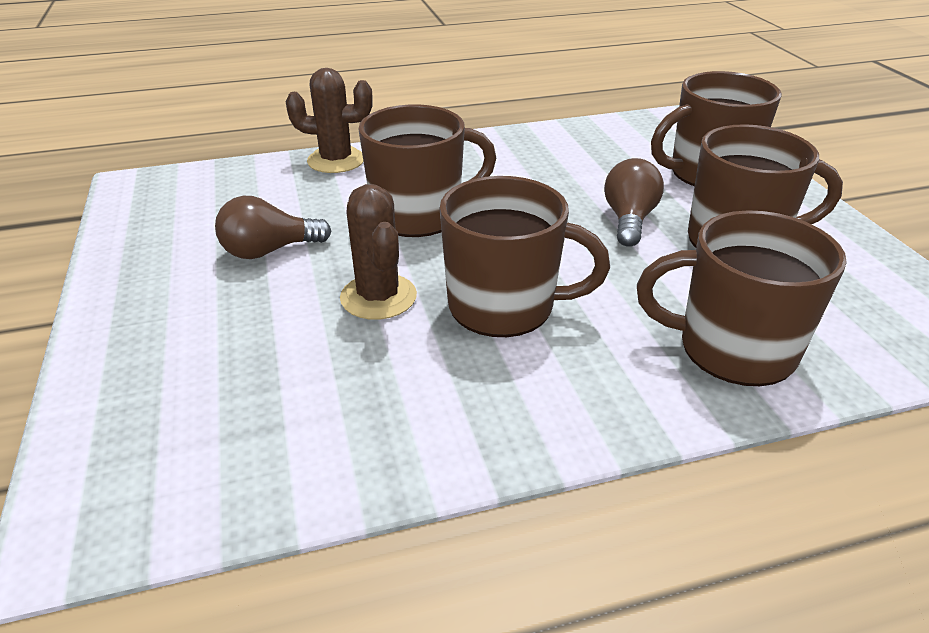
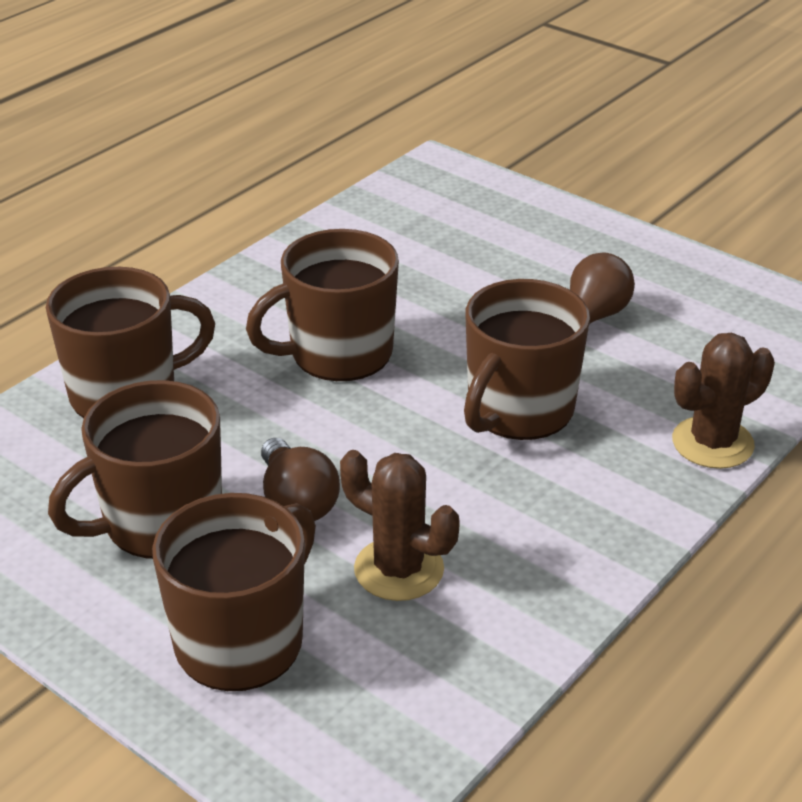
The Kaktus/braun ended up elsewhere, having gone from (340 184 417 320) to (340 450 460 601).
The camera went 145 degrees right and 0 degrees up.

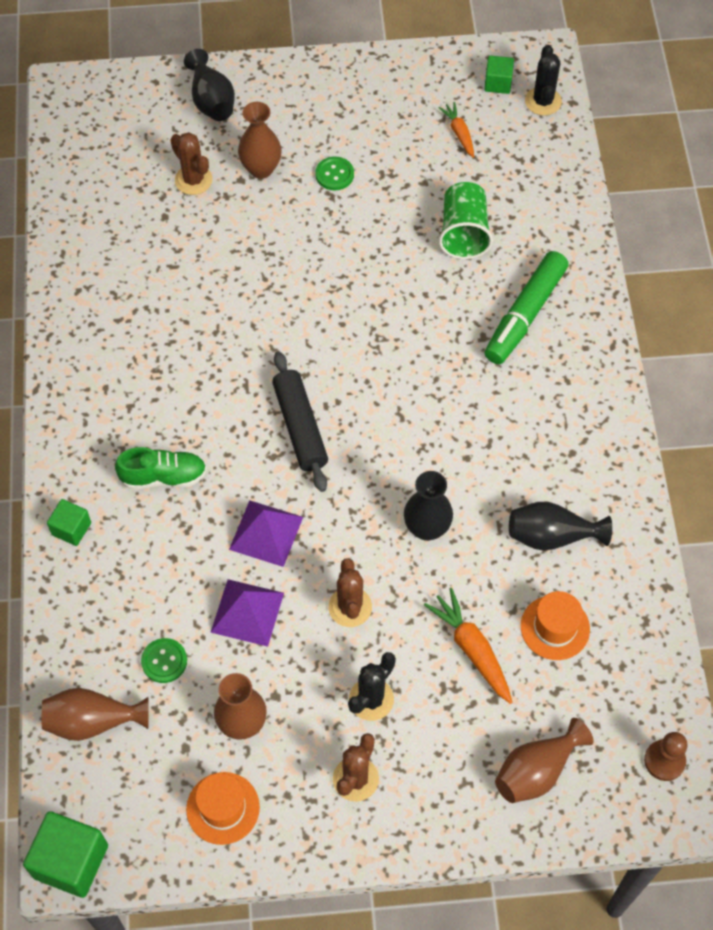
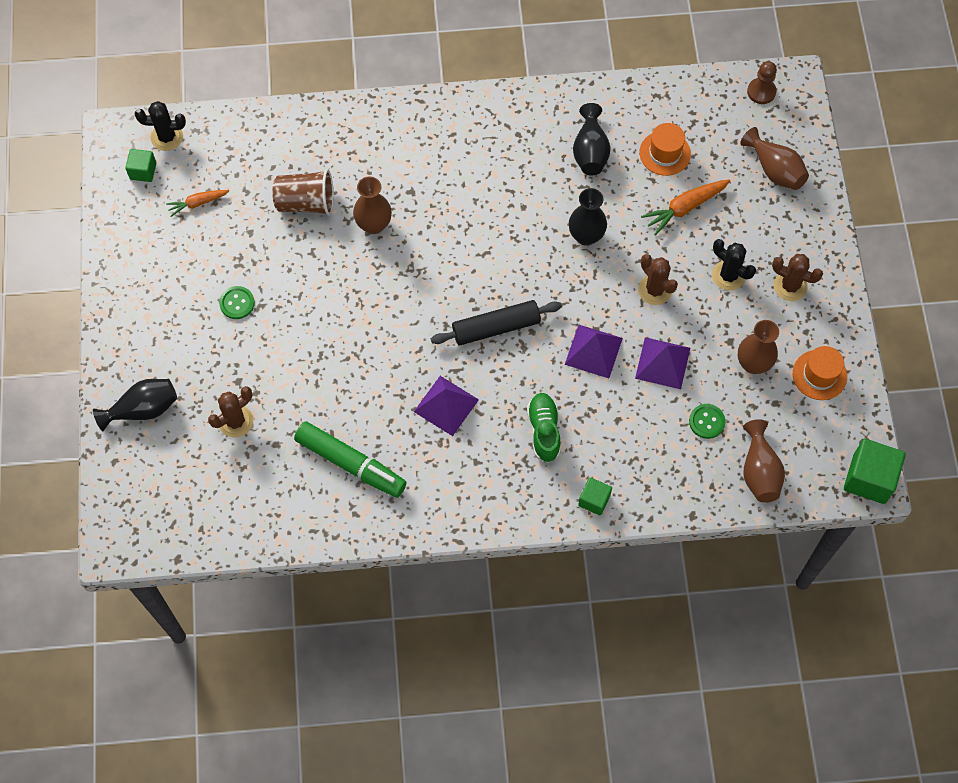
The second view gained the Pyramide/lila at (414 376 479 436).
The Vase/braun ended up elsewhere, having gone from (238 102 282 179) to (353 177 392 234).
The Filzstift/grün ended up elsewhere, having gone from (484 251 569 364) to (294 421 407 498).
What was the Becher/grün at (439 182 493 259) turned into the Becher/braun at (272 169 334 215).
The Kaktus/braun at (328 558 372 627) ended up facing another way, 60 degrees clockwise from before.
The camera went 90 degrees left and 5 degrees up.

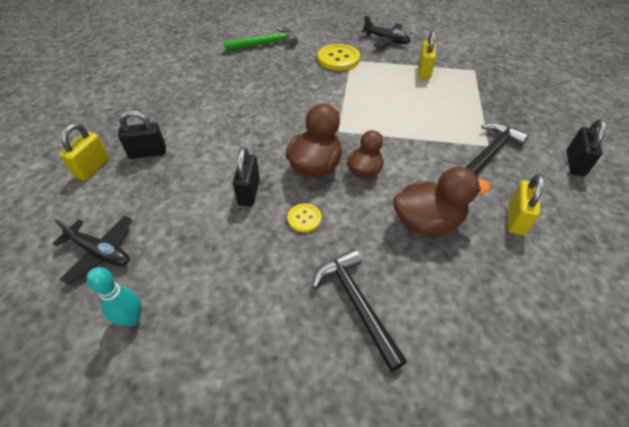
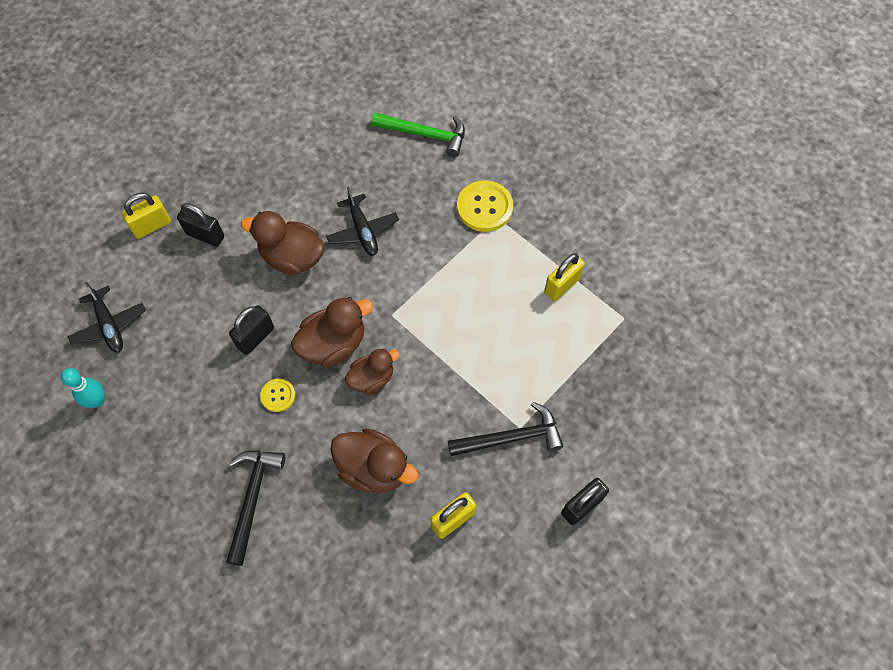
The second view gained the Ente/braun at (241 211 325 275).
The Flugzeug/schwarz ended up elsewhere, having gone from (361 15 411 48) to (326 187 399 256).
The camera went 35 degrees right and 15 degrees up.

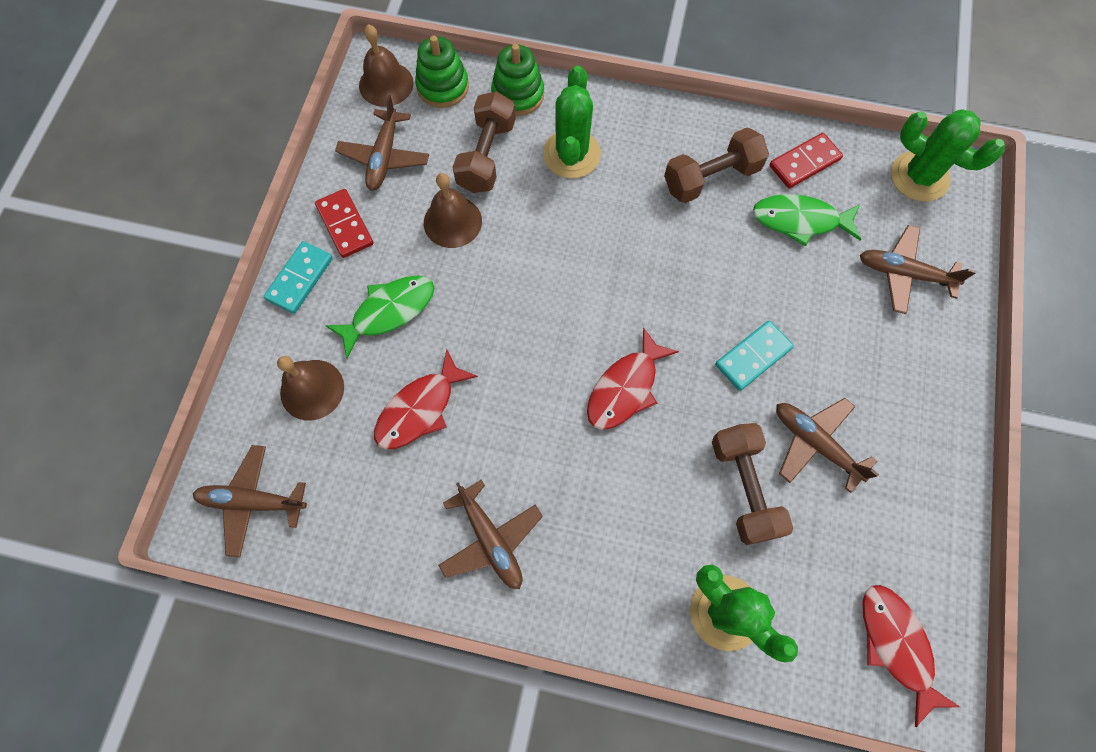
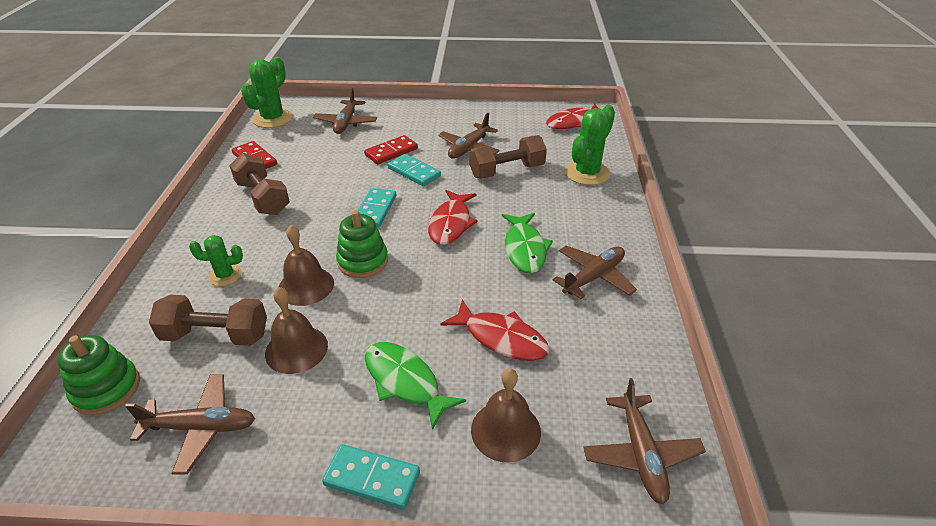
The second view gained the Dominostein/türkis at (357 188 396 228).
The Dominostein/rot ended up elsewhere, having gone from (315 189 374 258) to (364 135 418 164).
The Glocke/braun ended up elsewhere, having gone from (359 24 414 107) to (279 225 334 306).
The Stapelspielzeug/grün ended up elsewhere, having gone from (491 44 544 116) to (336 210 388 278).
The Fisch/grün ended up elsewhere, having gone from (753 194 861 246) to (502 213 553 273).
The Fisch/rot at (587 327 679 430) ended up facing another way, 75 degrees clockwise from before.
The size of the Kaktus/grün at (543 66 601 178) changed by a factor of 0.58.
The camera went 100 degrees left and 30 degrees down.

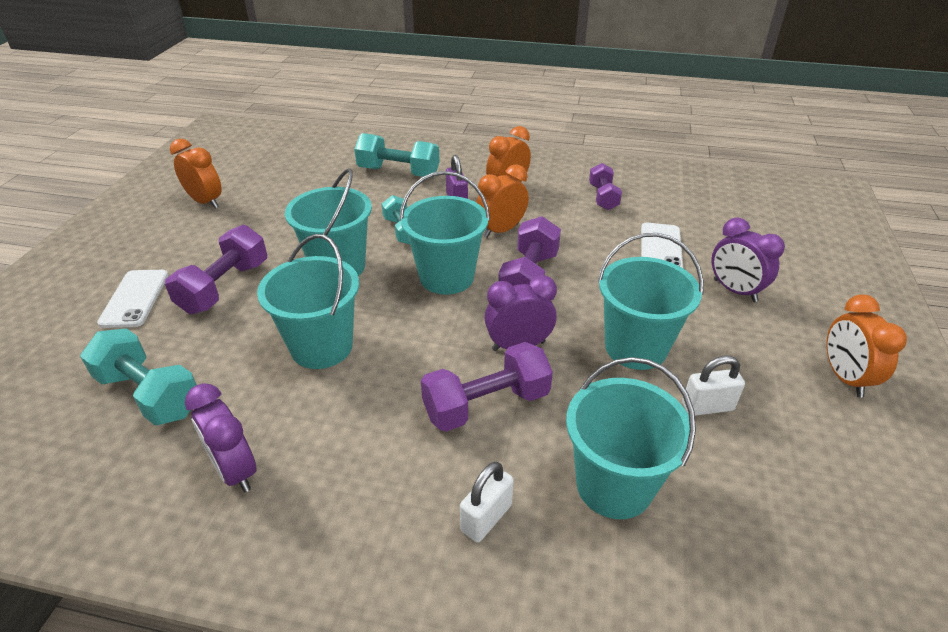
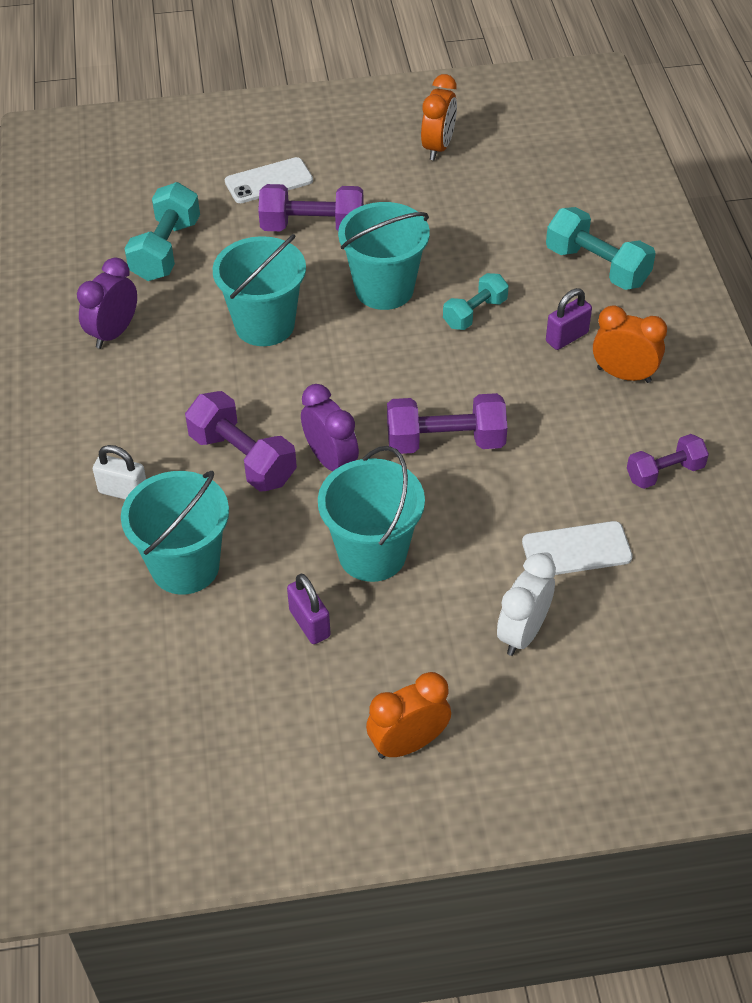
The second view lost the Eimer/türkis at (399 171 490 295).
The second view lost the Wecker/orange at (476 164 529 238).
What was the Vorhängeschloss/weiß at (682 356 745 416) turned into the Vorhängeschloss/lila at (287 574 331 644).
What was the Wecker/lila at (712 217 785 302) turned into the Wecker/weiß at (497 553 556 656).
The Hantel/türkis at (354 133 440 178) ended up facing another way, 45 degrees counterclockwise from before.
The camera went 70 degrees right and 10 degrees up.

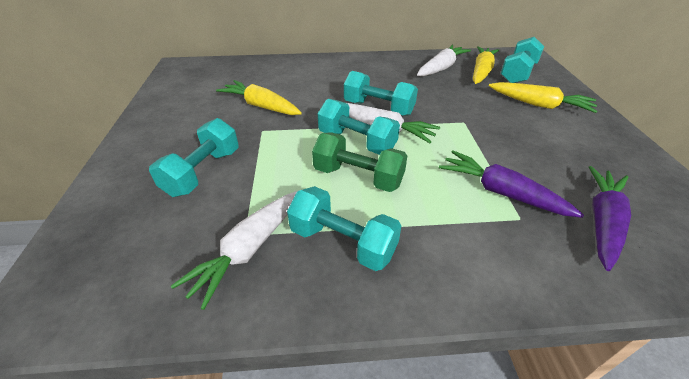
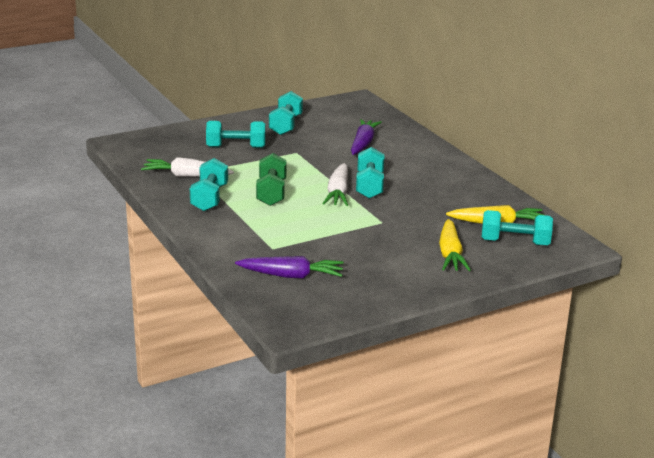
The second view lost the Karotte/gelb at (216 80 302 115).
The second view lost the Karotte/weiß at (417 45 471 76).
The Hantel/türkis ended up elsewhere, having gone from (317 99 400 155) to (269 91 303 135).
The Karotte/lila ended up elsewhere, having gone from (439 150 584 218) to (351 119 382 155).
The camera went 65 degrees right and 15 degrees down.

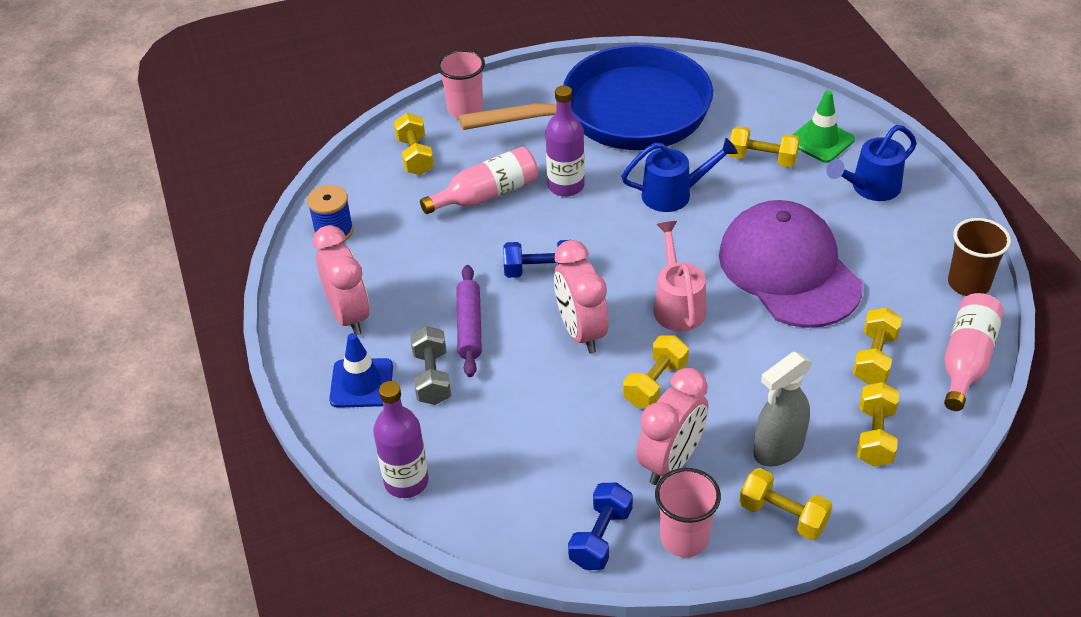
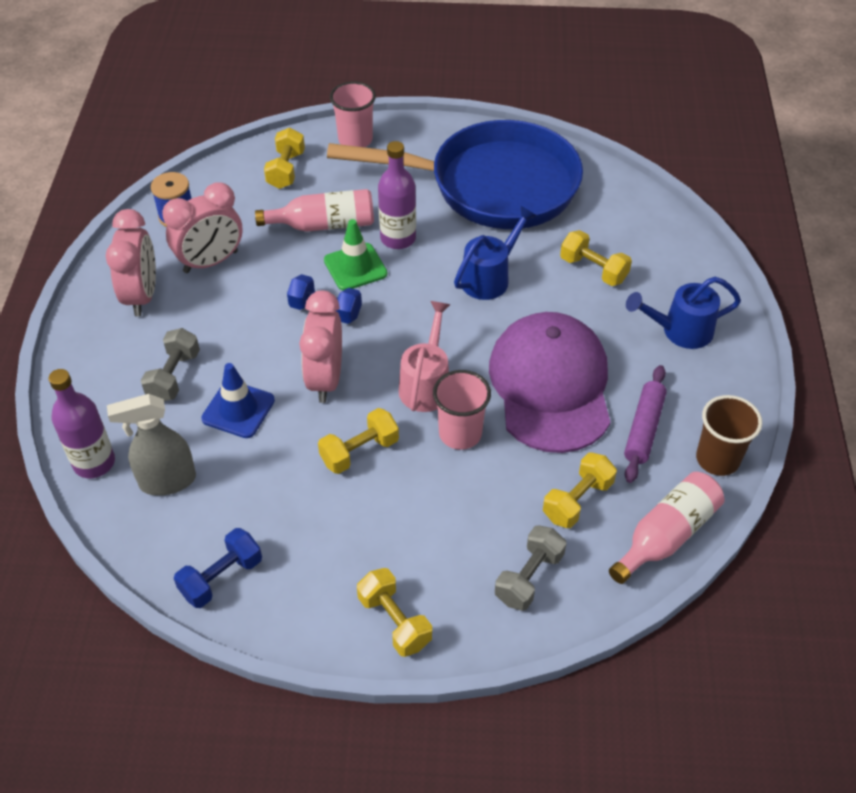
The Leitkegel/blau ended up elsewhere, having gone from (329 333 393 408) to (201 363 275 438).
The Nudelholz/lila ended up elsewhere, having gone from (456 265 482 377) to (624 365 667 483).
The Wecker/rosa ended up elsewhere, having gone from (636 368 708 485) to (162 183 243 273).
The Becher/rosa ended up elsewhere, having gone from (655 468 721 557) to (433 370 491 450).
The Sprühflasche/grau ended up elsewhere, having gone from (753 352 812 466) to (107 394 196 496).
The Leitkegel/grün ended up elsewhere, having gone from (793 90 855 163) to (324 219 387 291).
What was the Hantel/gelb at (857 382 899 467) turned into the Hantel/grau at (495 525 567 611).
The Gießkanne/blau at (621 138 738 212) ended up facing another way, 60 degrees counterclockwise from before.
The camera went 20 degrees right and 5 degrees up.

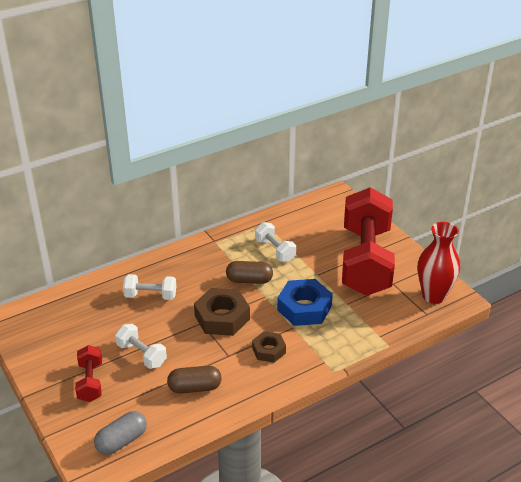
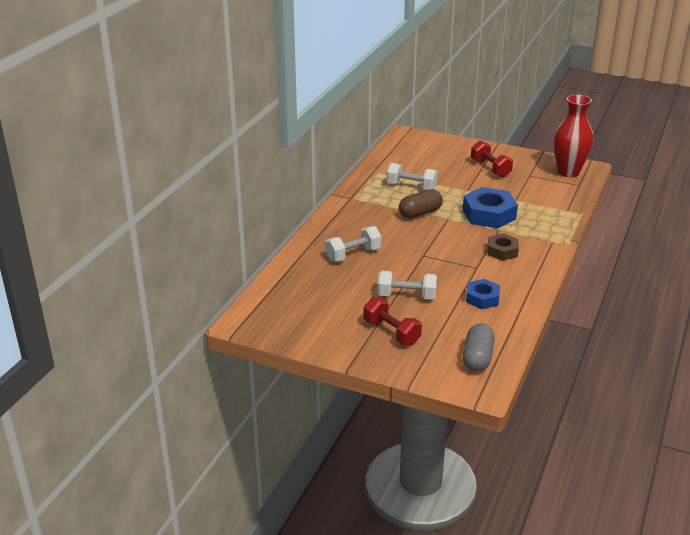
The second view lost the Sechskantmutter/braun at (194 288 250 336).
Where the Kapsel/braun stood at (167 366 222 393), the Sechskantmutter/blau came to stand at (466 279 500 309).
The size of the Hantel/rot at (342 187 395 296) changed by a factor of 0.42.
The camera went 35 degrees left and 5 degrees down.

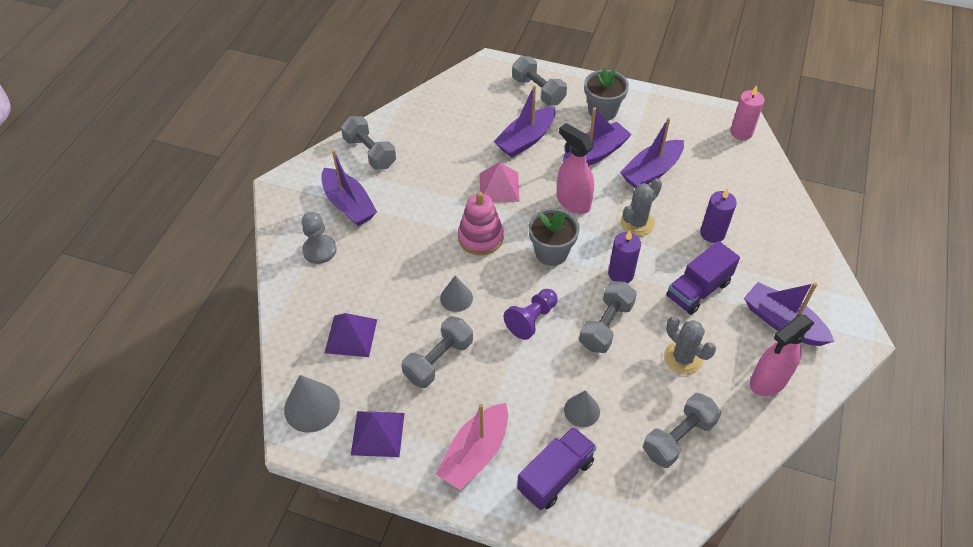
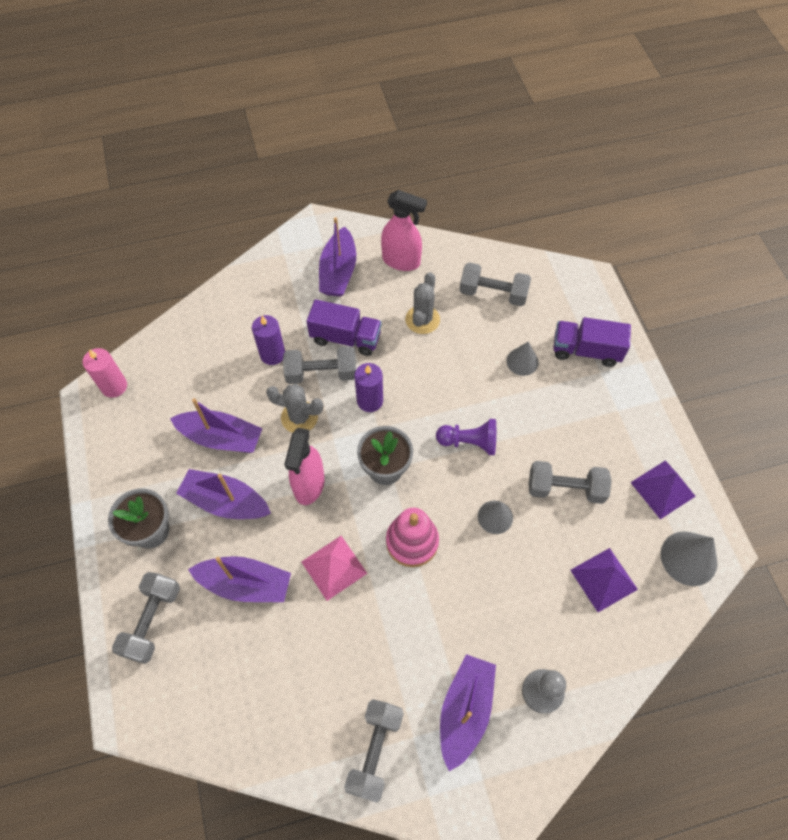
The second view lost the Boot/rosa at (436 403 508 490).
The Hantel/grau ended up elsewhere, having gone from (579 281 637 353) to (283 346 356 384).
The camera went 125 degrees left and 10 degrees up.

